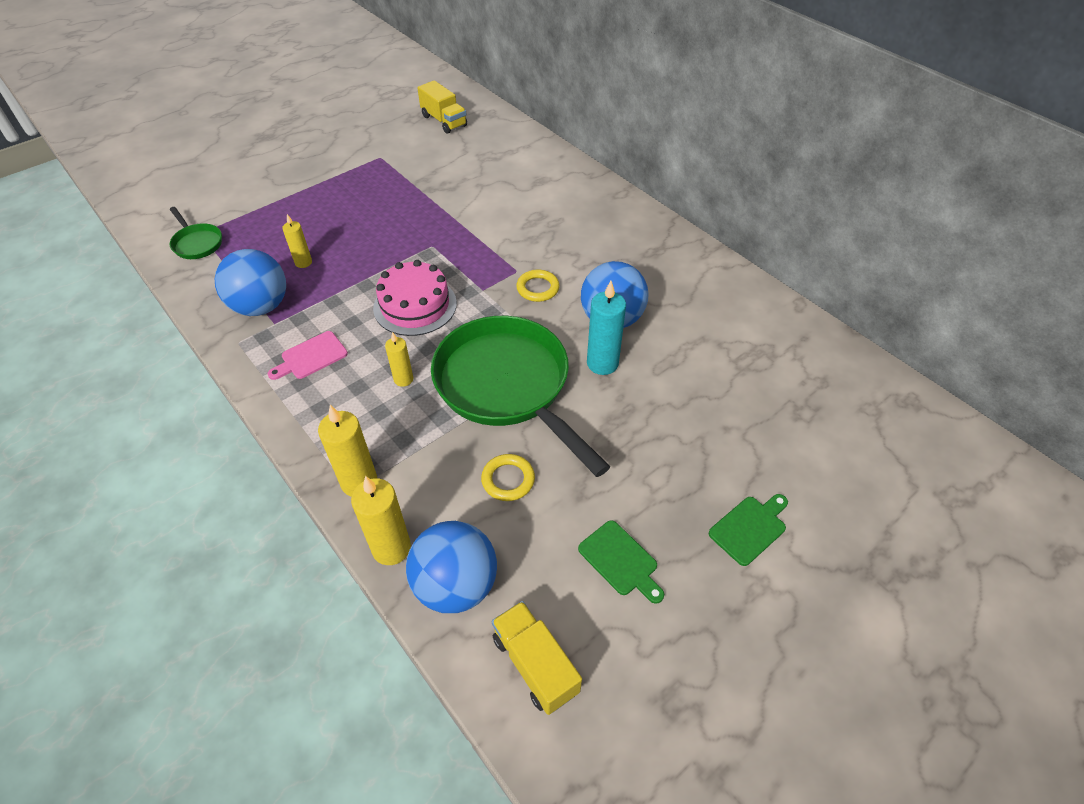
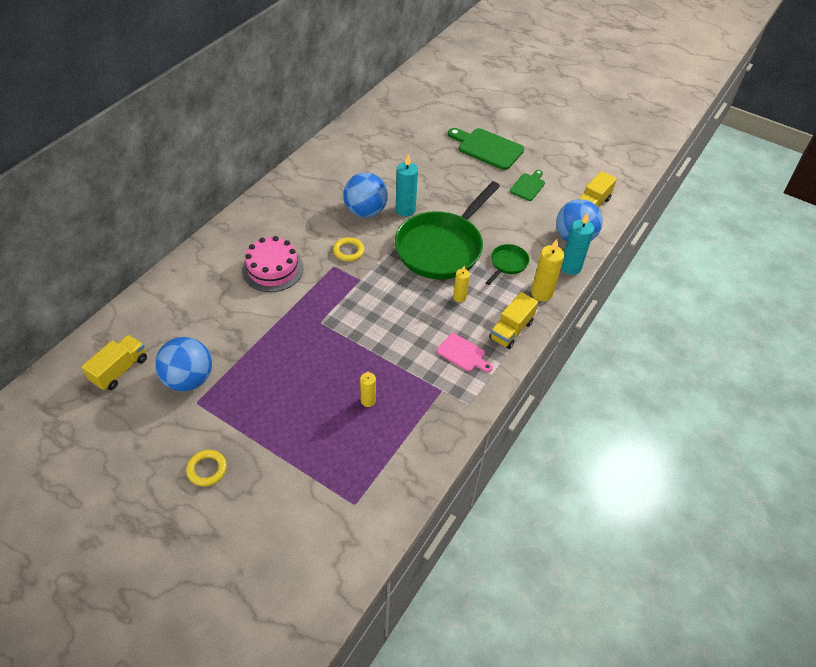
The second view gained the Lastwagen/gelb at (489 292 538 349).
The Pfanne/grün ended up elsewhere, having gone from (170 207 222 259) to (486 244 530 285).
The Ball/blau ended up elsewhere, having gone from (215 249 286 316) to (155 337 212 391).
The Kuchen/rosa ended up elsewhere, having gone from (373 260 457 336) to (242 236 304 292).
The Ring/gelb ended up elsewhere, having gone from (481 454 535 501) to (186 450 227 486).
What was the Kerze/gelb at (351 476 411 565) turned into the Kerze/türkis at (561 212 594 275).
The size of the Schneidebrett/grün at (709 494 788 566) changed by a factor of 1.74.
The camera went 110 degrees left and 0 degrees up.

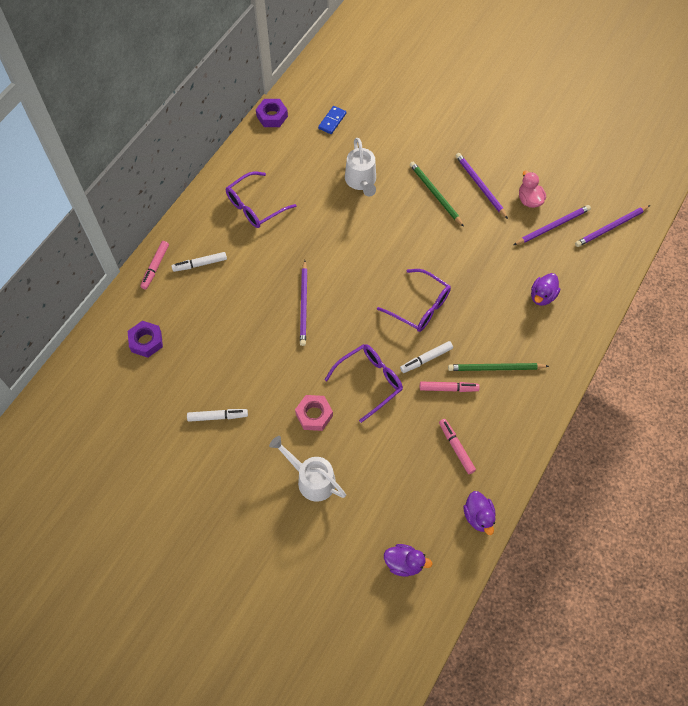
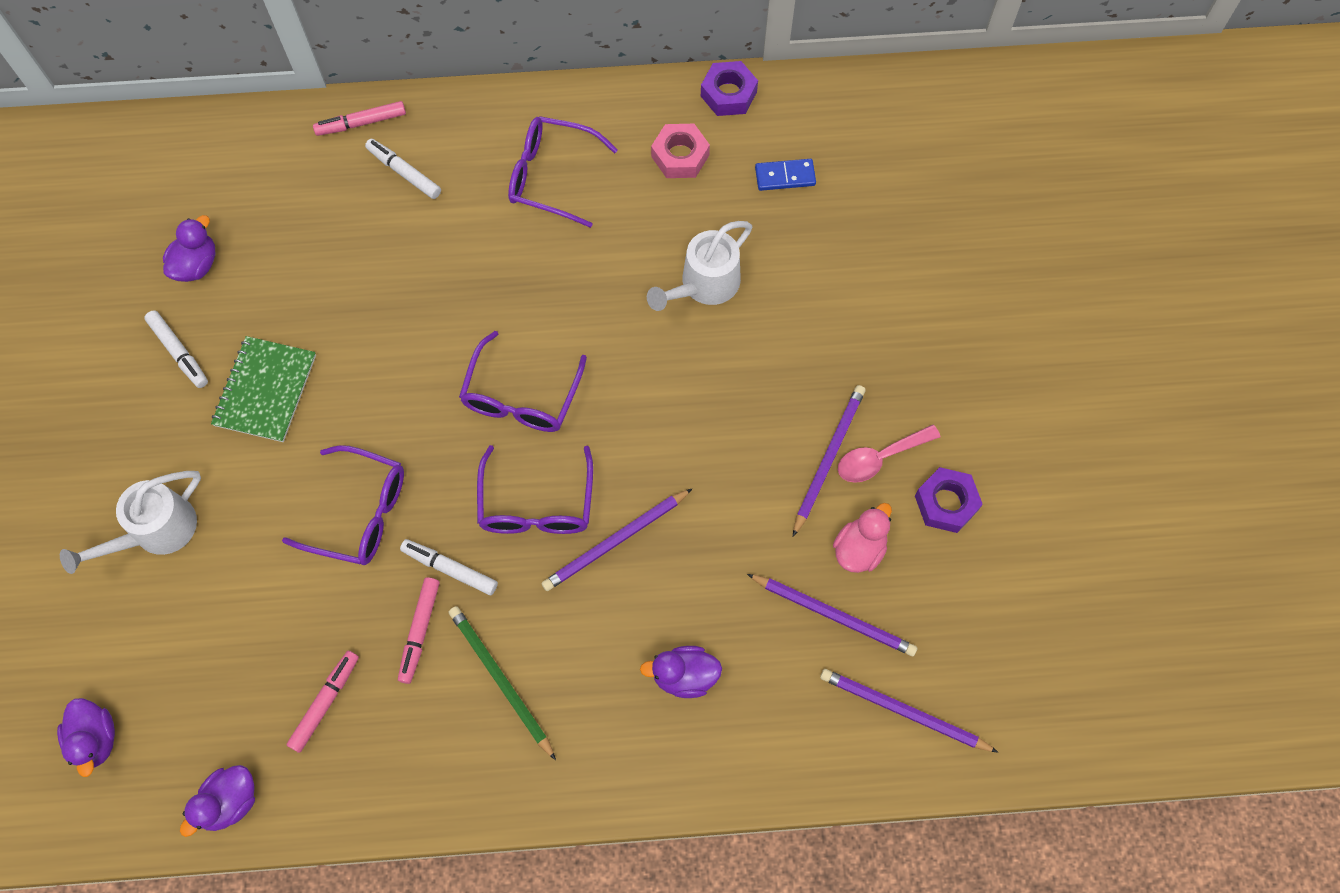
The second view lost the Bleistift/grün at (410 162 464 226).
The second view gained the Ente/lila at (163 215 215 282).
The second view gained the Notizbuch/grün at (211 336 316 442).
The second view gained the Brille/lila at (459 331 587 432).
The second view gained the Löffel/rosa at (838 425 941 483).
The Sechskantmutter/lila ended up elsewhere, having gone from (128 321 163 358) to (915 467 983 533).
The Sechskantmutter/rosa ended up elsewhere, having gone from (295 395 333 431) to (651 124 710 178).
The Bleistift/lila ended up elsewhere, having gone from (300 260 308 346) to (541 488 693 591).
The Gießkanne/weiß at (269 436 346 502) ended up facing another way, 135 degrees counterclockwise from before.
The Filzstift/rosa at (420 382 480 392) ended up facing another way, 45 degrees clockwise from before.
The camera went 55 degrees right and 5 degrees up.

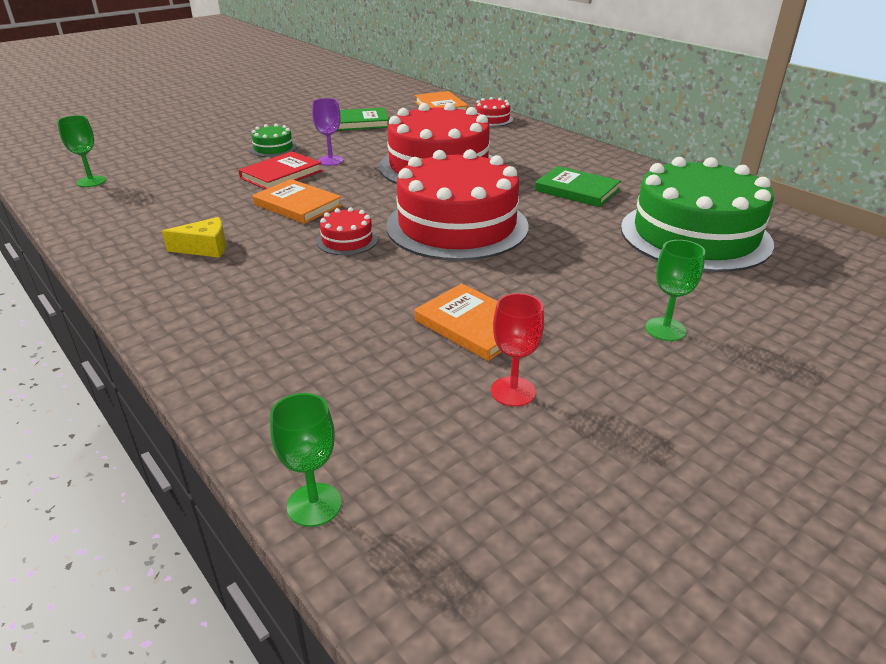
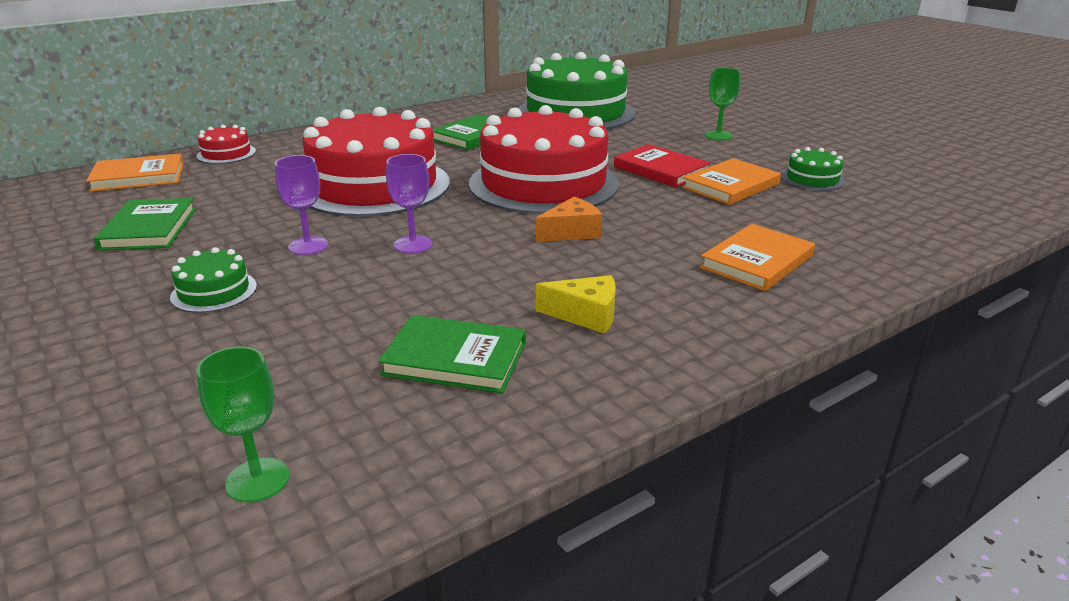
The second view lost the Kelch/grün at (270 393 342 527).
The second view gained the Buch/grün at (378 315 526 393).
The second view gained the Kelch/lila at (386 154 433 253).
The Buch/rot ended up elsewhere, having gone from (239 151 322 189) to (614 144 711 188).
The Buch/orange ended up elsewhere, having gone from (252 179 342 224) to (700 224 815 291).
Where the Kuchen/rot stood at (316 207 378 255), the Käse/orange came to stand at (536 197 602 242).
Where the Kelch/rot stood at (491 293 544 407), the Kuchen/grün came to stand at (781 147 845 191).
The Käse/gelb at (162 217 226 258) ended up facing another way, 105 degrees clockwise from before.
The camera went 85 degrees left and 5 degrees down.

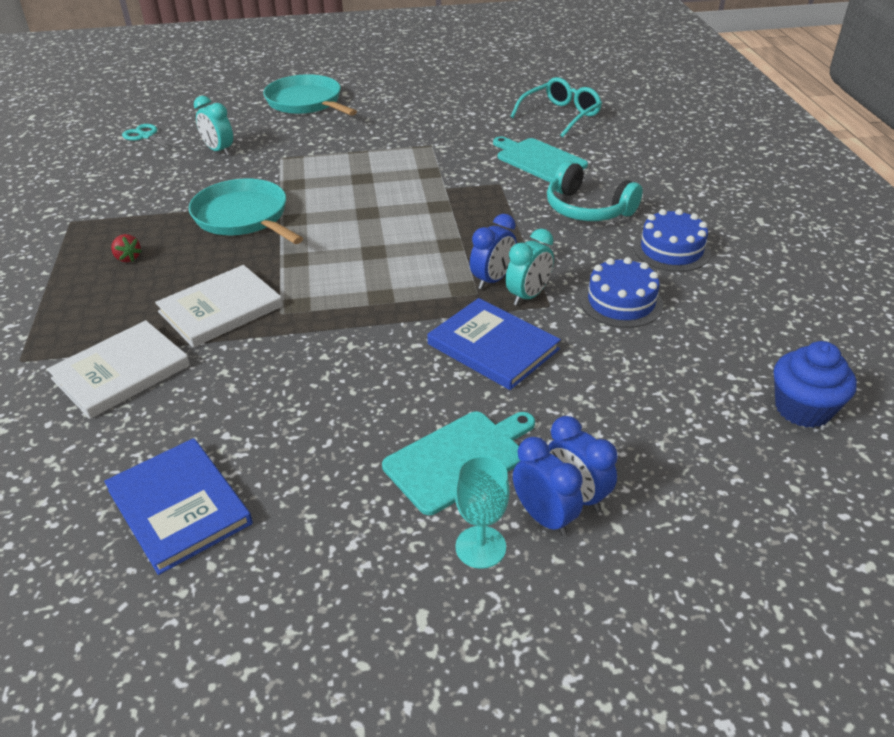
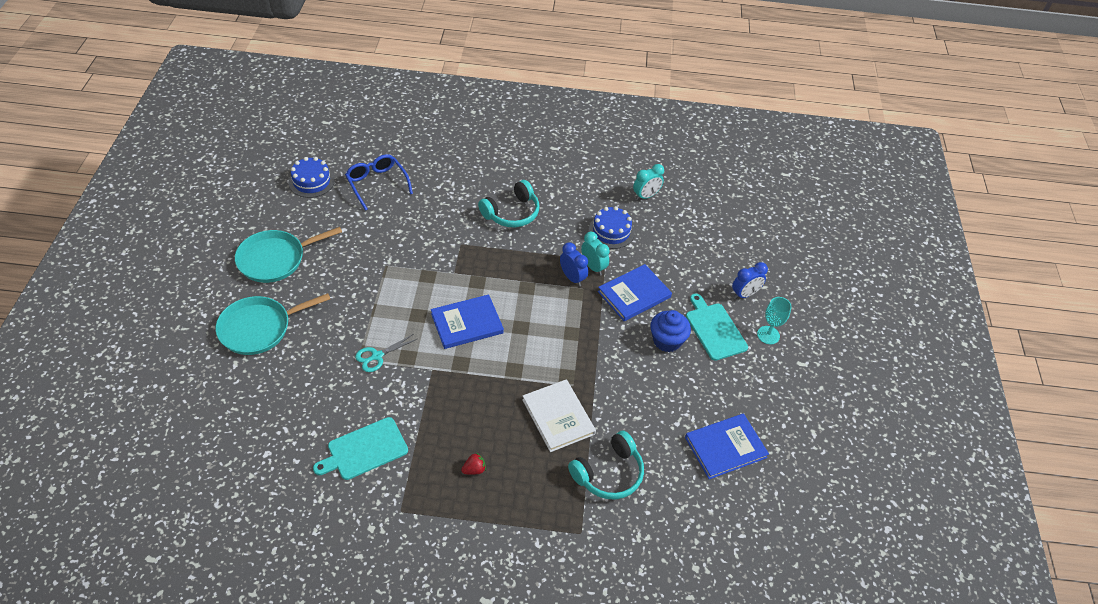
The second view lost the Wecker/blau at (513 437 583 536).
The second view gained the Buch/blau at (431 294 504 349).
The Schere/türkis ended up elsewhere, having gone from (122 124 181 151) to (355 334 417 372).
The Pfanne/türkis ended up elsewhere, having gone from (189 178 303 244) to (235 227 342 283).
The Wecker/türkis ended up elsewhere, having gone from (194 96 233 156) to (633 164 664 201).
The Schneidebrett/türkis ended up elsewhere, having gone from (493 137 588 183) to (313 417 408 480).
The Kuchen/blau ended up elsewhere, having gone from (633 209 711 272) to (289 157 335 198).
The Muffin/blau ended up elsewhere, having gone from (774 341 857 428) to (650 310 691 352).
Where the Buch/weiß stood at (47 320 190 419), the Kopfhörer/türkis came to stand at (568 431 644 500).
What was the Brille/türkis at (510 77 602 137) turned into the Brille/blau at (345 154 413 211).
The camera went 80 degrees left and 10 degrees up.

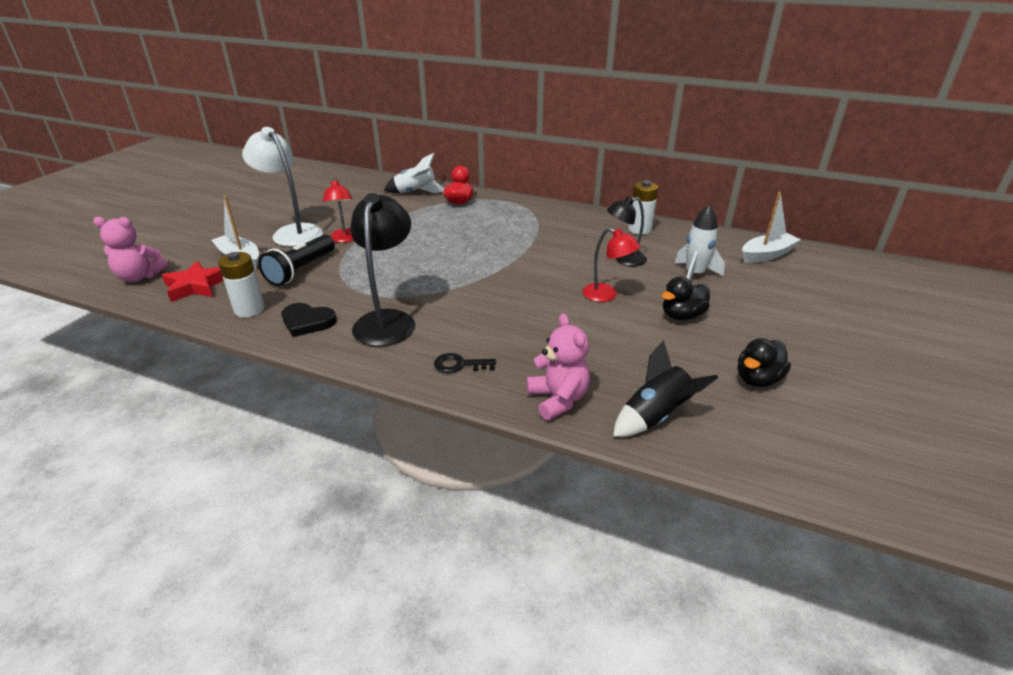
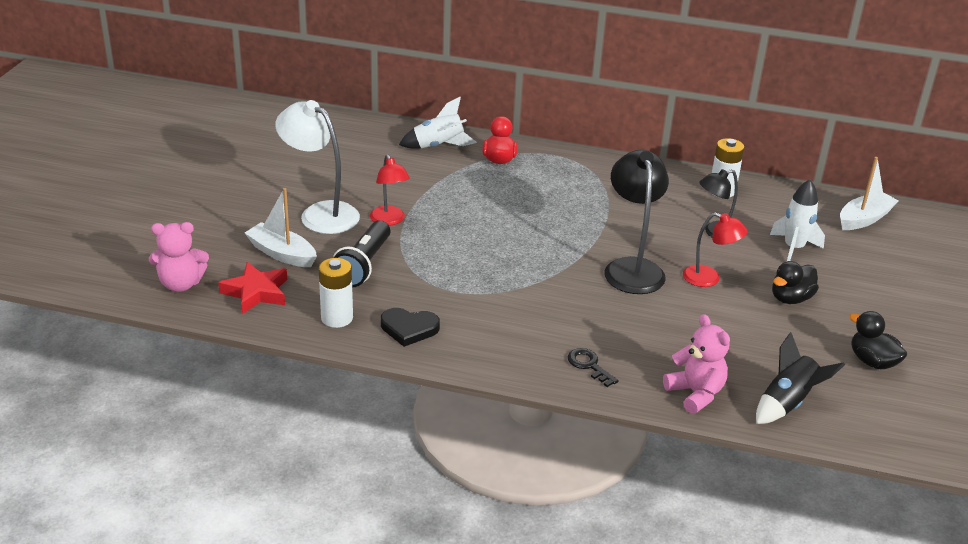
The Lampe/schwarz ended up elsewhere, having gone from (350 193 415 346) to (604 150 669 294).
The Schlüssel/schwarz at (434 353 496 373) ended up facing another way, 60 degrees clockwise from before.
The Ente/schwarz at (738 338 791 387) ended up facing another way, 105 degrees clockwise from before.
The camera went 10 degrees left and 0 degrees up.

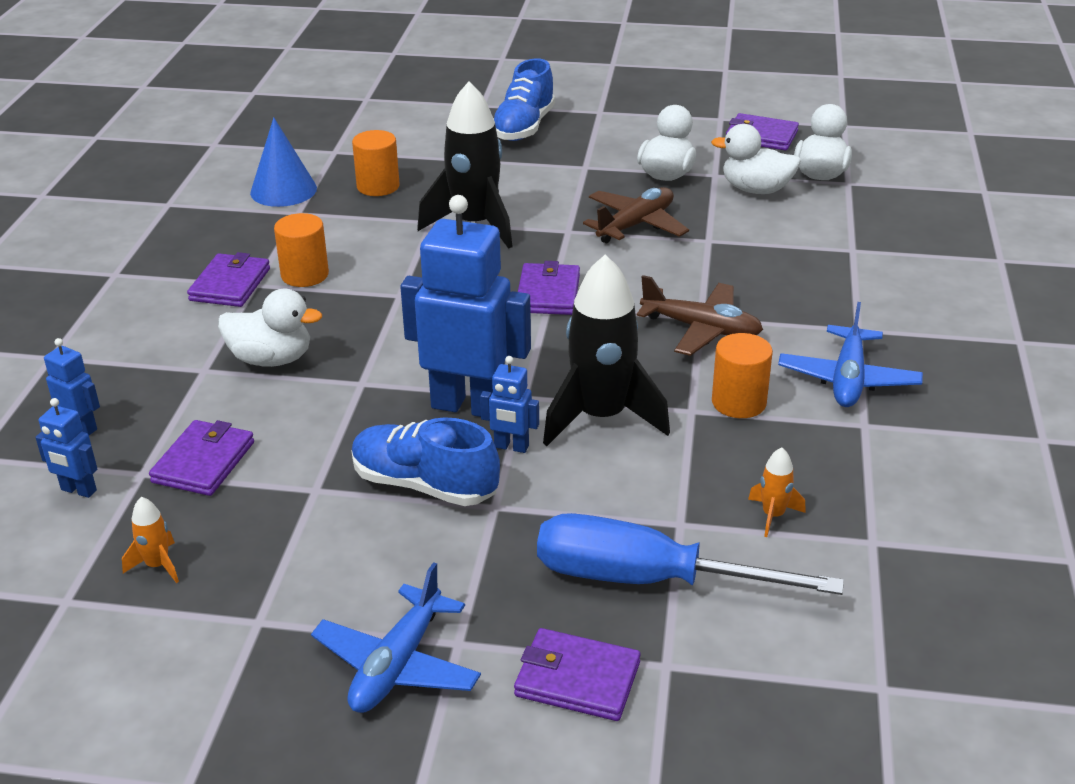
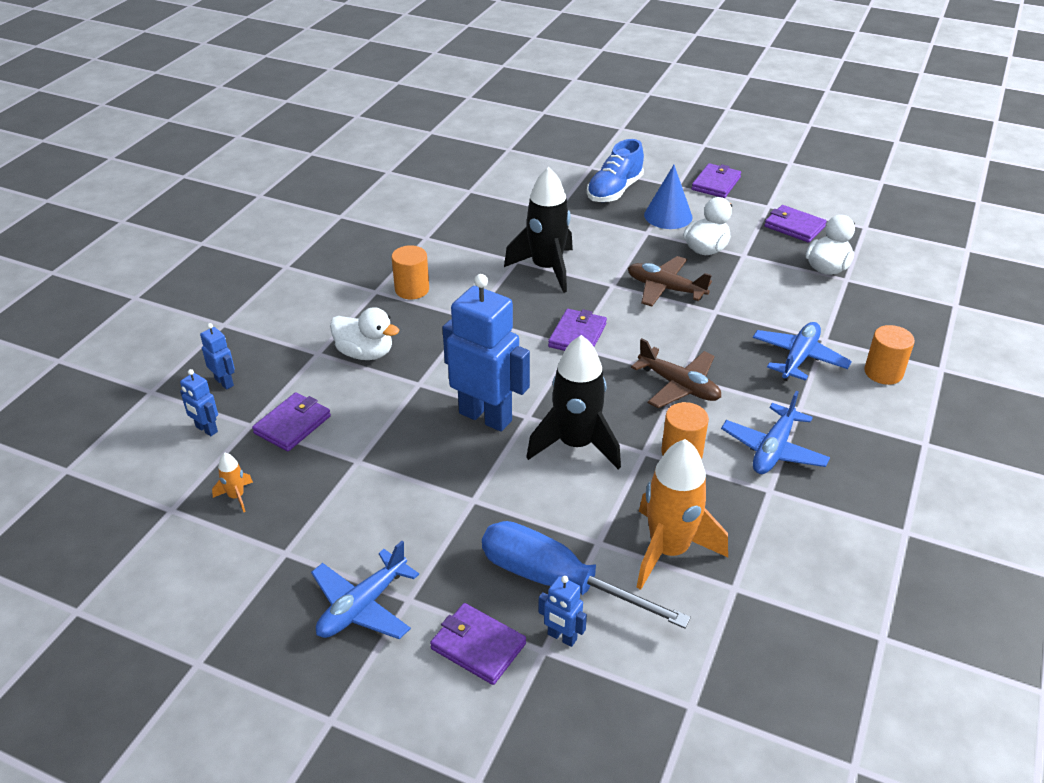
The second view lost the Schuh/blau at (352 417 500 506).
The second view lost the Ente/weiß at (711 124 801 194).
The second view gained the Flugzeug/blau at (753 322 852 381).
The Geldbörse/lila ended up elsewhere, having gone from (187 252 270 307) to (691 163 741 198).
The Kegel/blau ended up elsewhere, having gone from (250 117 317 207) to (644 165 692 229).
The Vollzylinder/orange ended up elsewhere, having gone from (352 130 400 196) to (864 325 915 385).
The Roboter/blau ended up elsewhere, having gone from (480 356 539 453) to (538 576 587 647).
The Flugzeug/braun at (583 187 689 243) ended up facing another way, 120 degrees counterclockwise from before.
The size of the Rakete/orange at (748 447 806 537) changed by a factor of 2.36.
The camera went 15 degrees right and 5 degrees up.

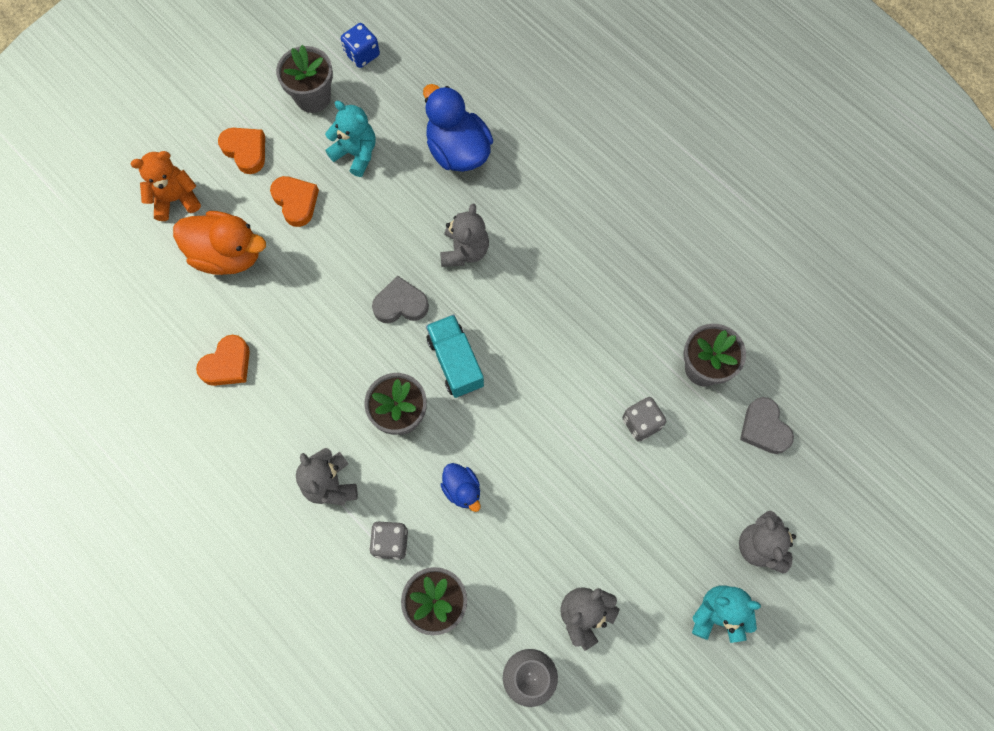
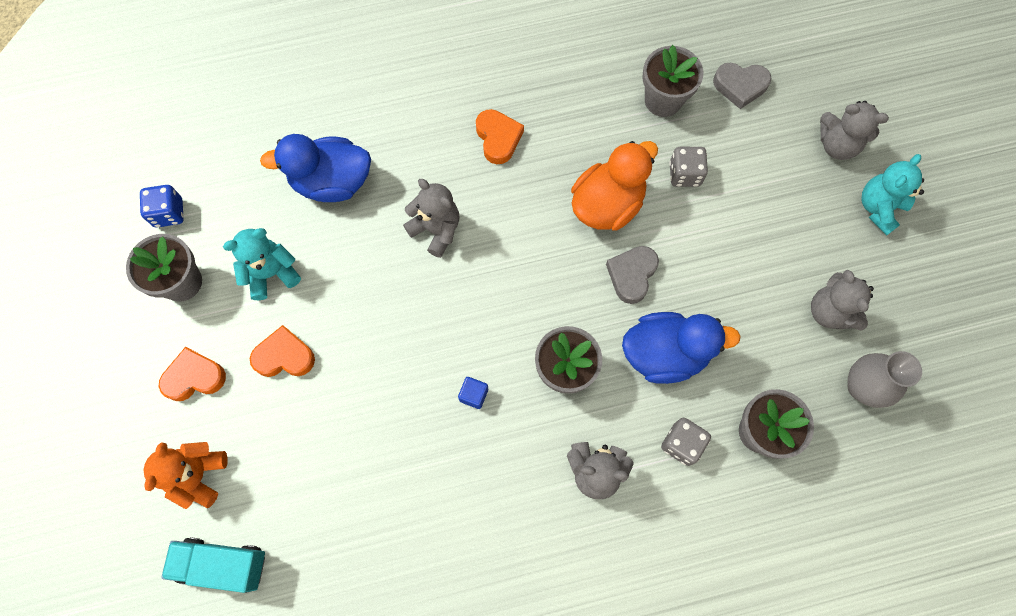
The second view gained the Kubus/blau at (458 377 488 409).
The Ente/orange ended up elsewhere, having gone from (173 211 266 275) to (571 141 658 231).
The Herz/orange ended up elsewhere, having gone from (196 335 250 386) to (476 109 524 164).
The Herz/grau ended up elsewhere, having gone from (372 276 429 323) to (606 246 659 304).
The Lastwagen/türkis ended up elsewhere, having gone from (426 315 484 398) to (161 537 265 593).
The size of the Ente/blau at (441 463 481 512) changed by a factor of 1.87.
The camera went 60 degrees left and 0 degrees up.

